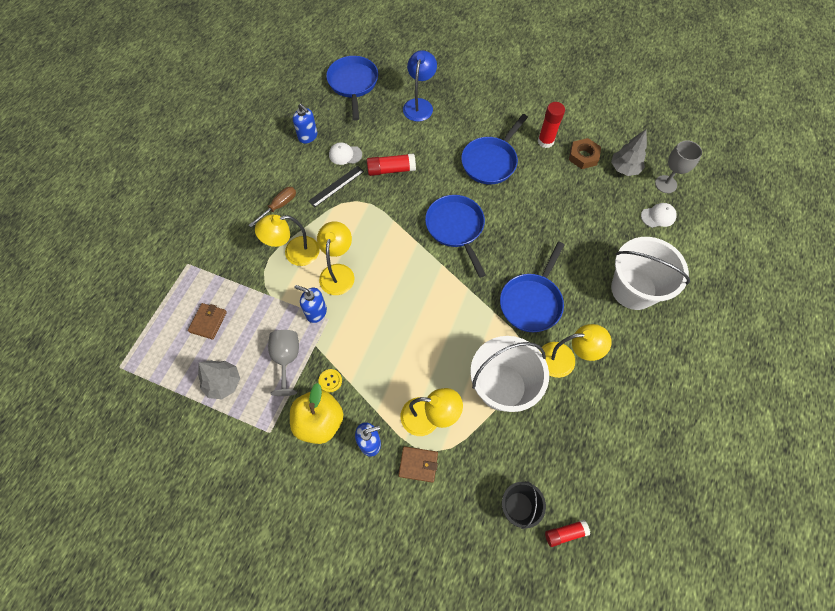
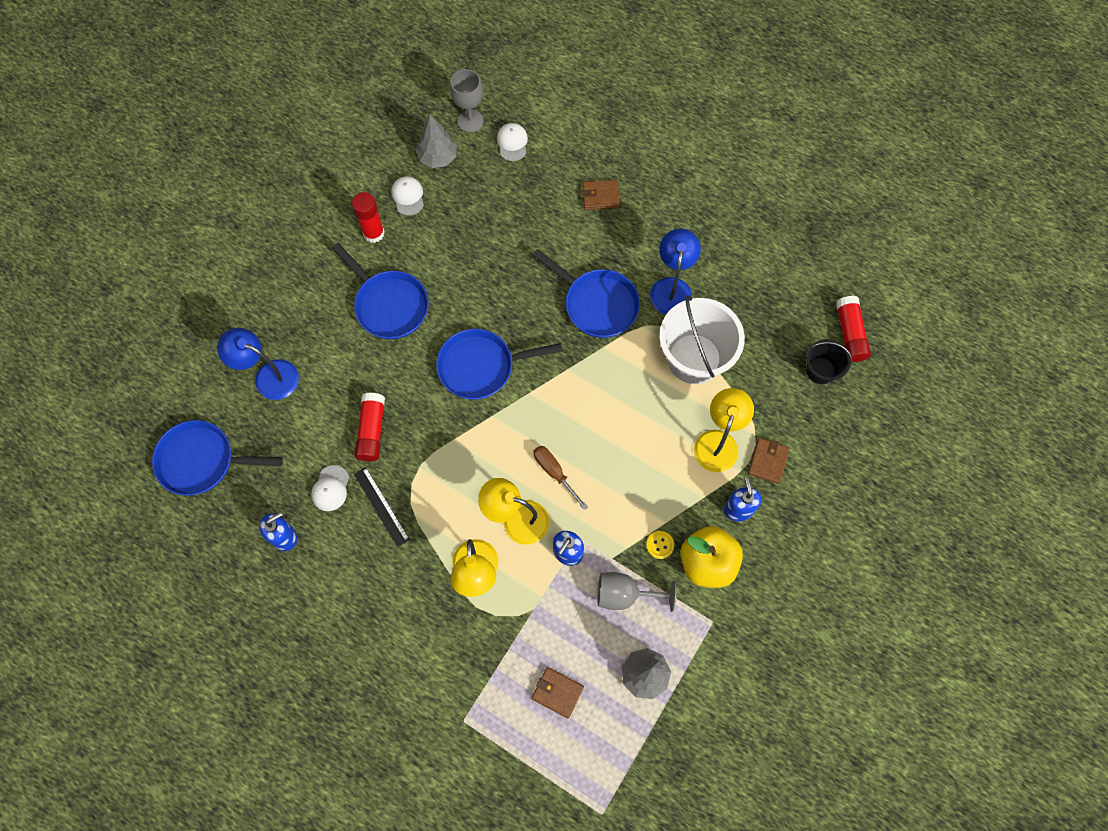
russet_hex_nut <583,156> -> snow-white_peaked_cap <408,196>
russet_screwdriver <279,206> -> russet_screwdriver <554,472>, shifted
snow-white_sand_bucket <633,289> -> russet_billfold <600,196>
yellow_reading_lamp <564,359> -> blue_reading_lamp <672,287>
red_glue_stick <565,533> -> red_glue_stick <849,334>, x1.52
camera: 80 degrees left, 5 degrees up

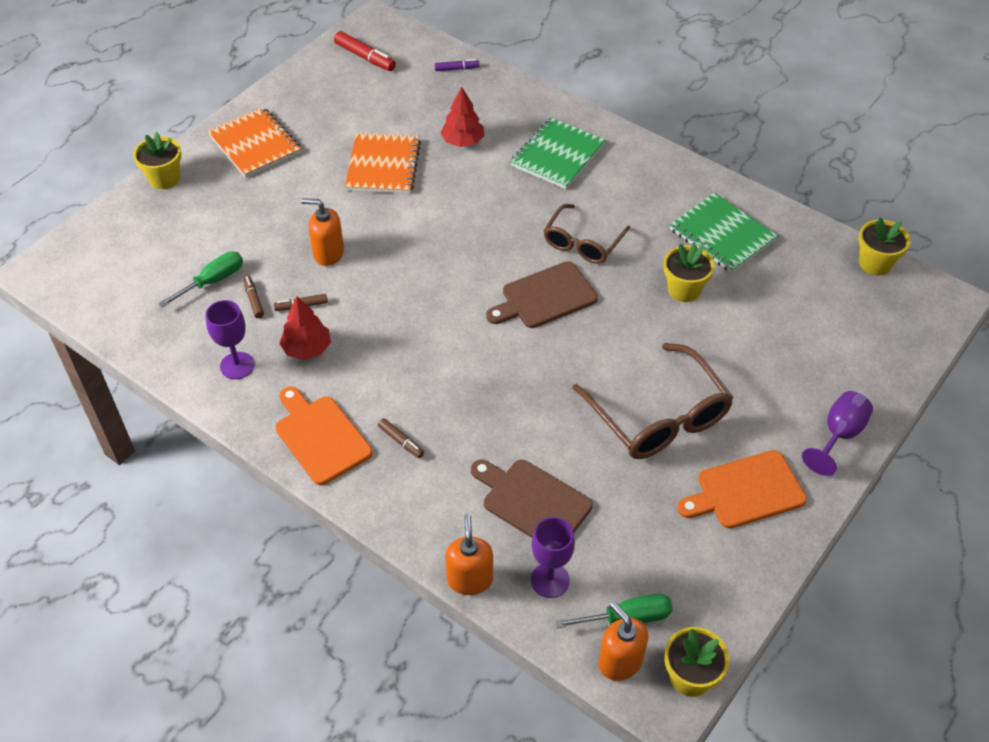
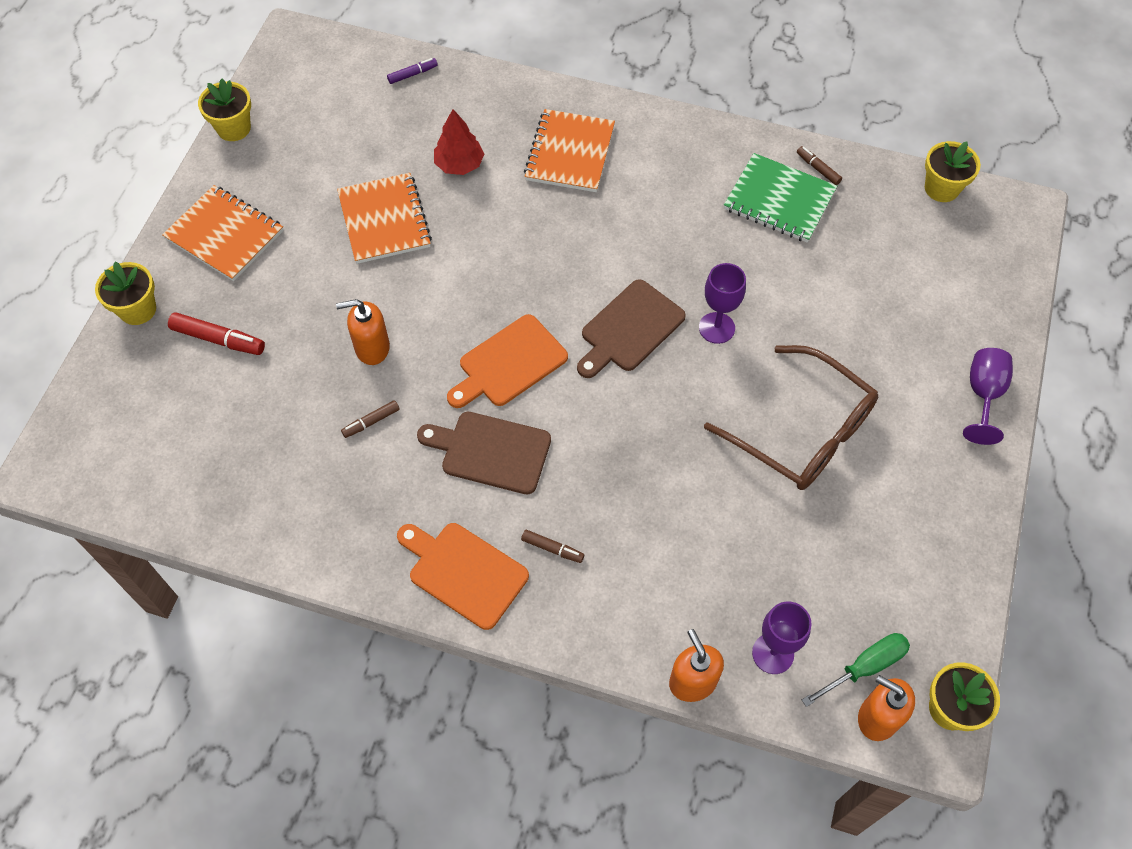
red_marker_pen <365,57> -> red_marker_pen <218,339>, shifted
yellow_flower_pot <684,289> -> yellow_flower_pot <234,128>, shifted
russet_chopping_board <532,501> -> russet_chopping_board <490,451>, shifted
bright_orange_chopping_board <745,491> -> bright_orange_chopping_board <509,363>, shifted
green_notepad <557,155> -> bright_orange_notepad <570,153>
violet_chalice <237,365> -> violet_chalice <716,328>, shifted
russet_marker_pen <254,300> -> russet_marker_pen <818,169>, shifted
green_screwdriver <212,281> -> none
red_tree <307,348> -> none
russet_eyeglasses <582,243> -> none
camera: 20 degrees left, 10 degrees up

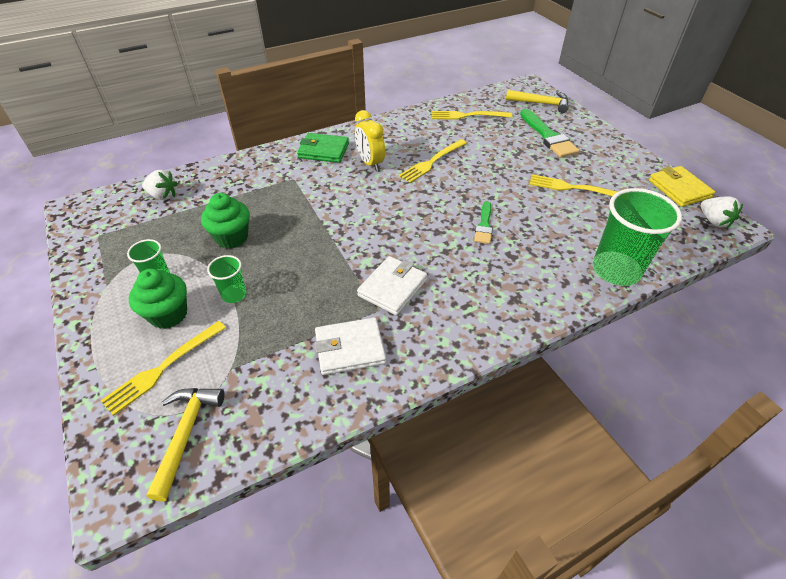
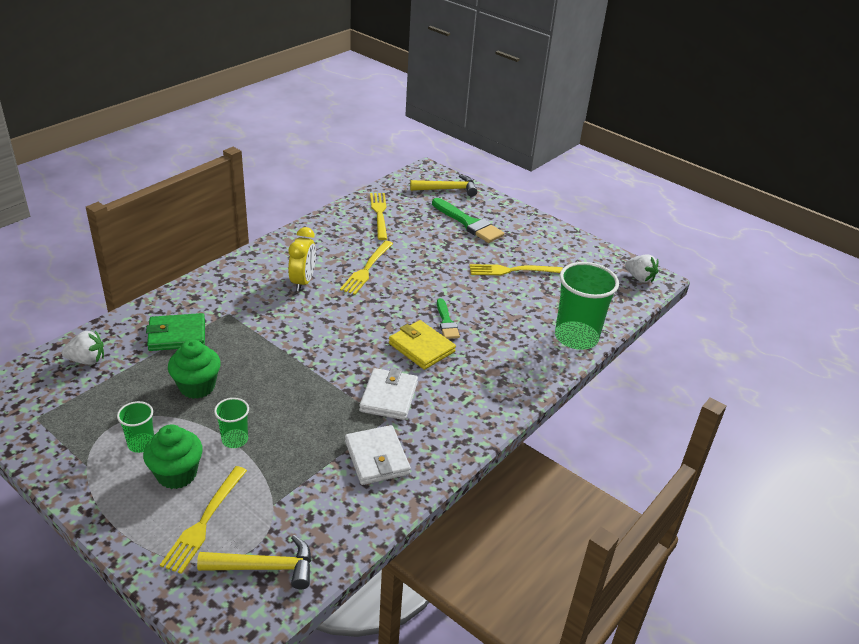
green_billfold <323,150> -> green_billfold <177,335>, shifted
yellow_carpenter's_hammer <186,434> -> yellow_carpenter's_hammer <264,567>, 105 degrees clockwise
yellow_alarm_clock <370,163> -> yellow_alarm_clock <303,282>, 120 degrees counterclockwise
snow-white_billfold <350,348> -> snow-white_billfold <377,458>, 75 degrees counterclockwise
yellow_fork <467,116> -> yellow_fork <379,214>, 105 degrees clockwise
yellow_billfold <679,189> -> yellow_billfold <421,347>, shifted
camera: 25 degrees left, 10 degrees down

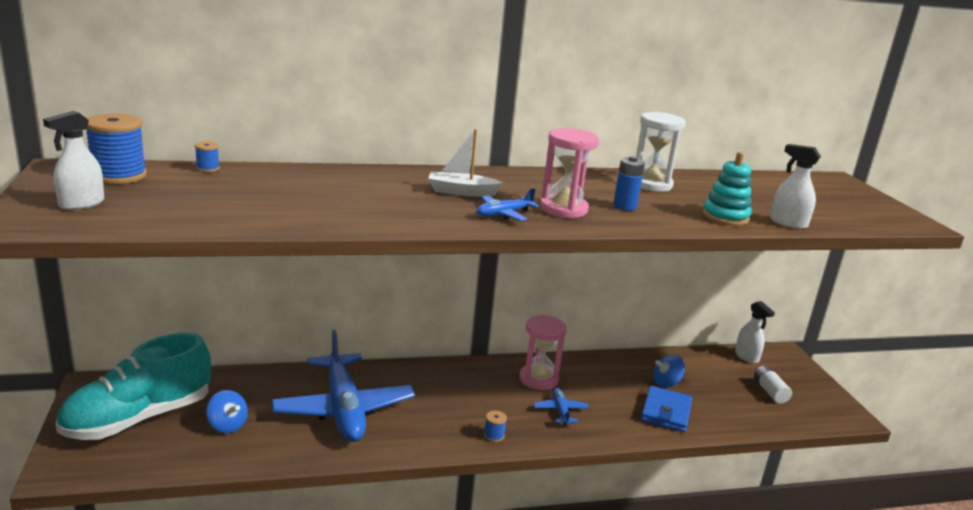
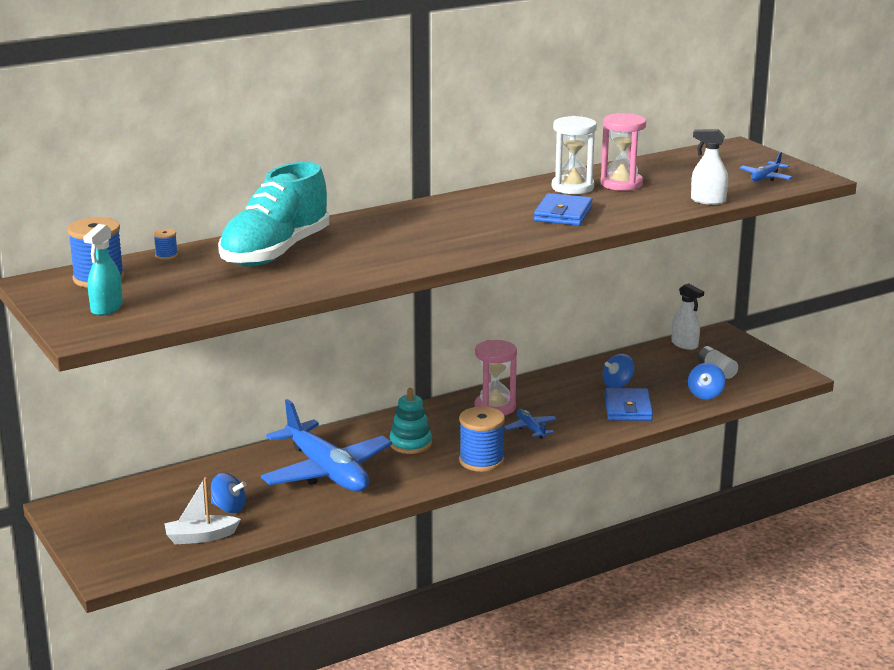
snow-white_spray_bottle <81,204> -> aqua_spray_bottle <106,308>
snow-white_toy_boat <461,192> -> snow-white_toy_boat <200,537>, shifted
aqua_lace-up_shoe <138,418> -> aqua_lace-up_shoe <275,252>, shifted
aqua_stacking_toy <725,217> -> aqua_stacking_toy <410,444>, shifted
blue_bobbin <494,435> -> blue_bobbin <481,461>, x2.18
blue_AA_battery <624,206> -> blue_billfold <563,214>
pink_hourglass <563,209> -> pink_hourglass <621,184>, shifted
none -> blue_toy_top <705,394>
blue_plane <504,214> -> blue_plane <765,177>, shifted
camera: 15 degrees left, 0 degrees up

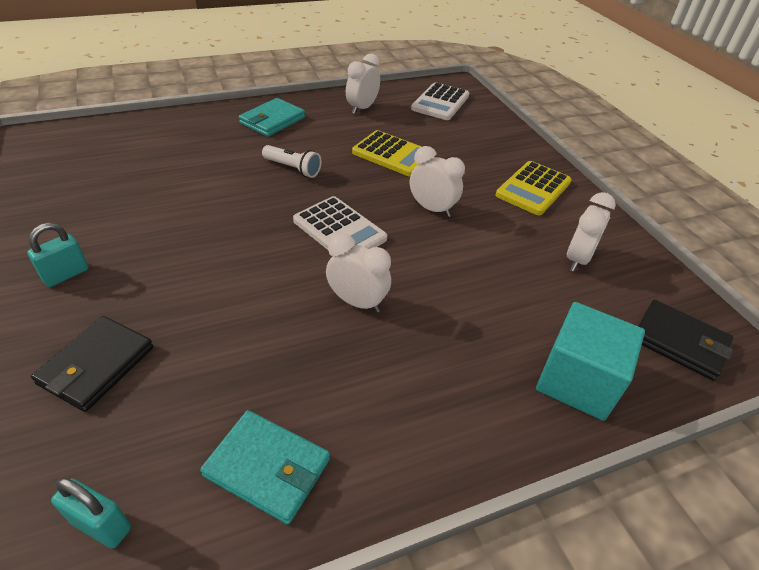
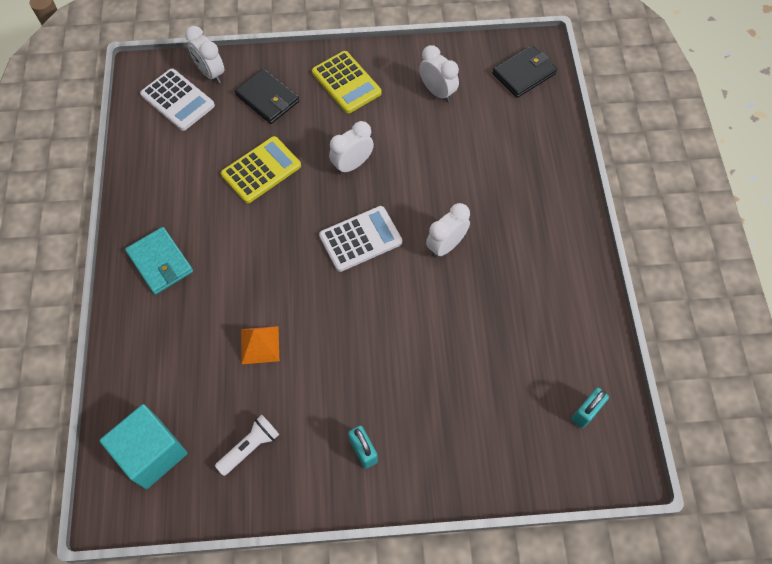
aqua_block <577,381> -> aqua_block <152,453>, shifted
snow-white_alarm_clock <362,108> -> snow-white_alarm_clock <210,73>, shifted
snow-white_pocket_torch <293,169> -> snow-white_pocket_torch <250,447>, shifted
jet-black_billfold <96,365> -> jet-black_billfold <267,98>, shifted
none -> bright_orange_pyramid <260,345>
aqua_billfold <267,468> -> none
camera: 70 degrees left, 20 degrees up

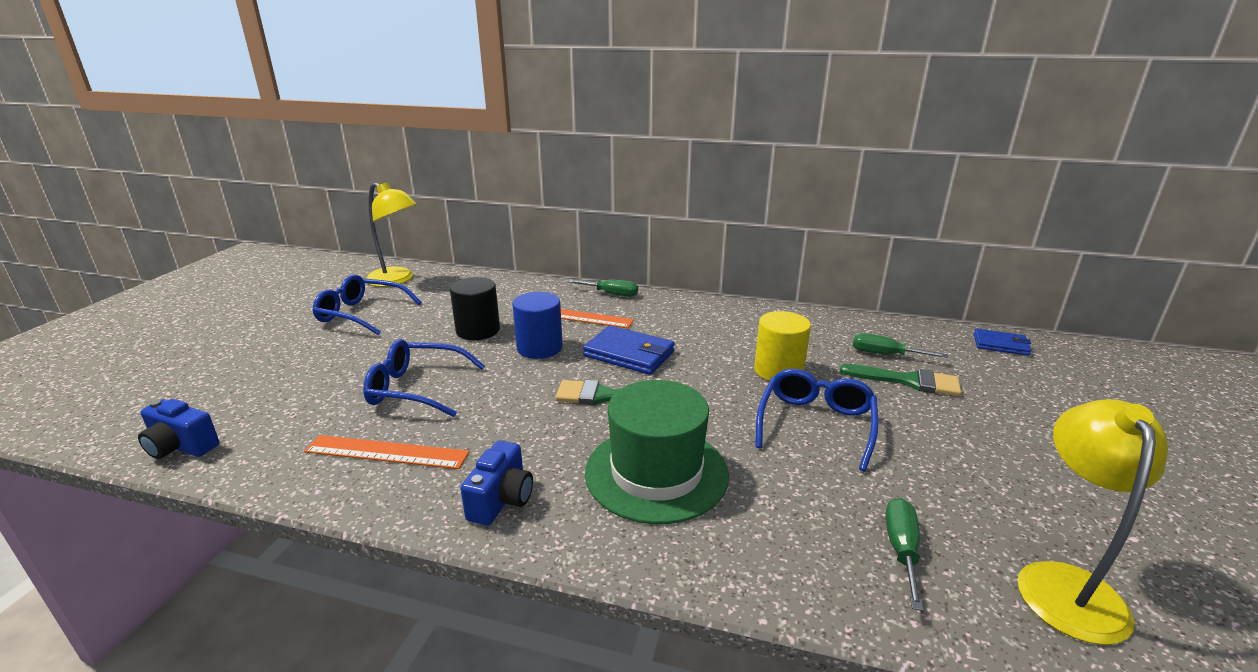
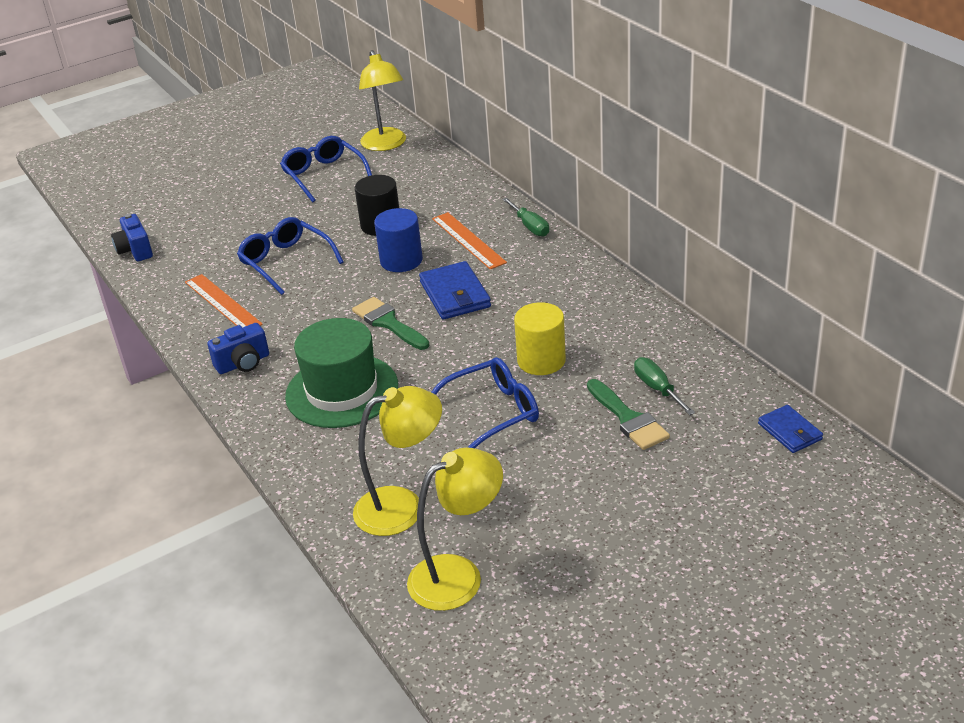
green_screwdriver <901,549> -> yellow_reading_lamp <402,506>
camera: 45 degrees right, 10 degrees up

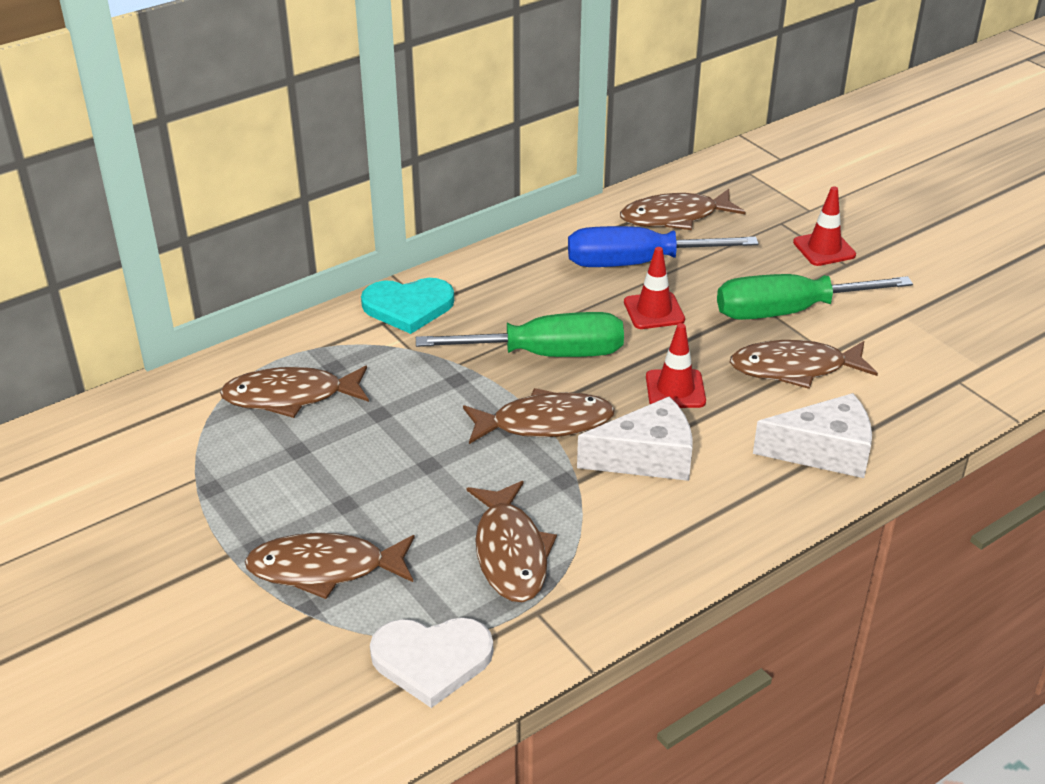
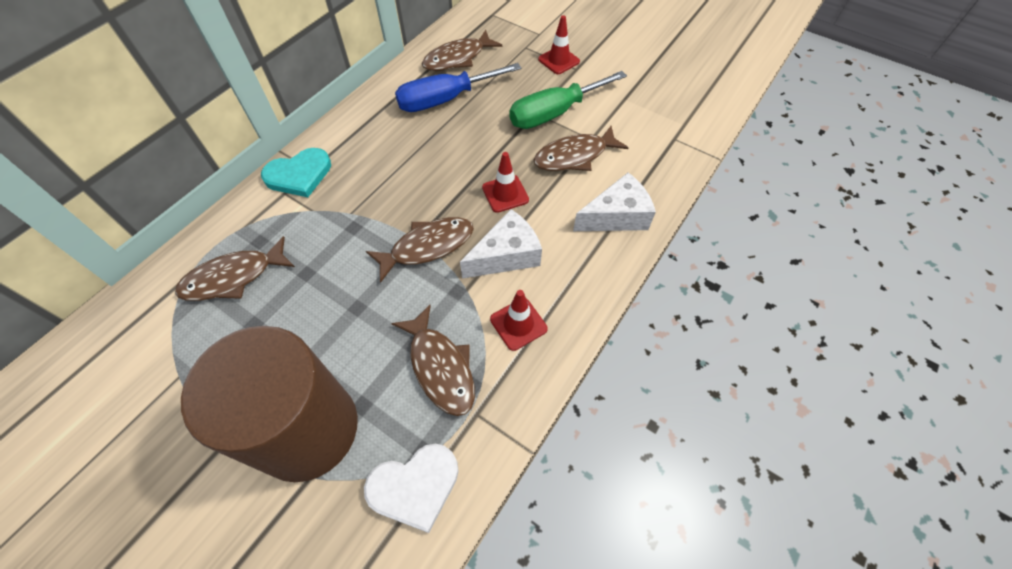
russet_fish <325,569> -> russet_cylinder_shape <307,429>
red_road_cone <654,311> -> red_road_cone <518,324>, shifted
green_screwdriver <547,354> -> none
camera: 20 degrees left, 20 degrees up

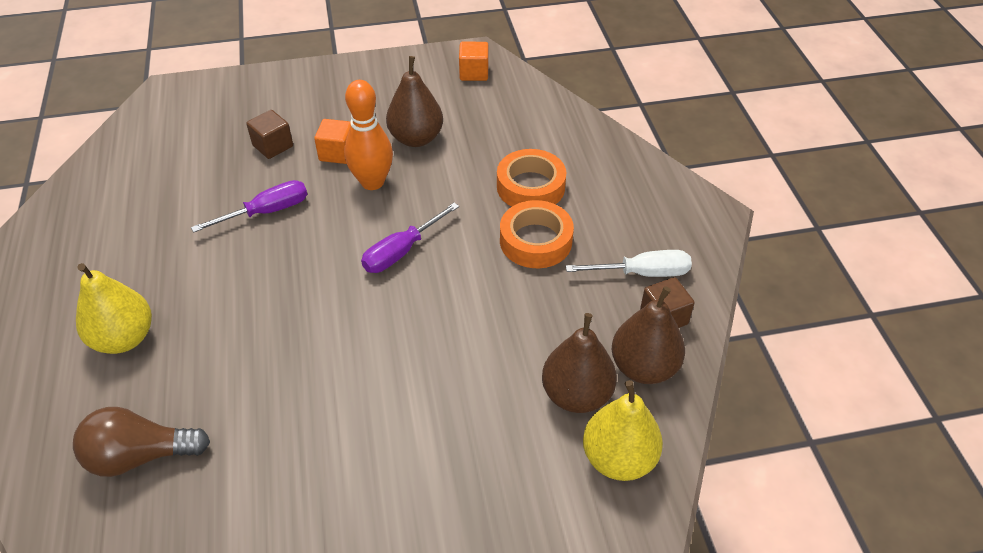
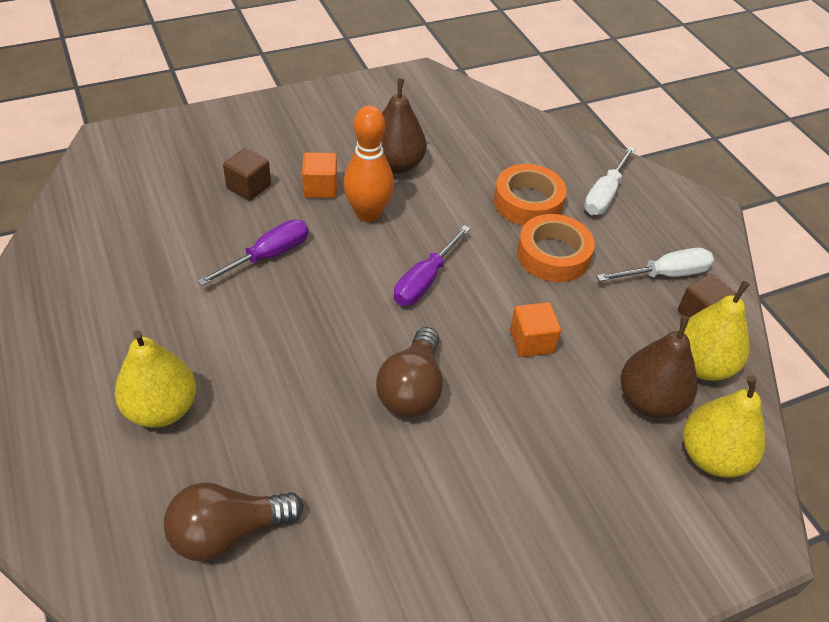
none -> russet_lightbulb <412,389>
bright_orange_block <474,73> -> bright_orange_block <531,341>, shifted
none -> snow-white_screwdriver <604,195>
russet_toy_pear <644,367> -> yellow_toy_pear <701,365>
camera: 15 degrees left, 0 degrees up

